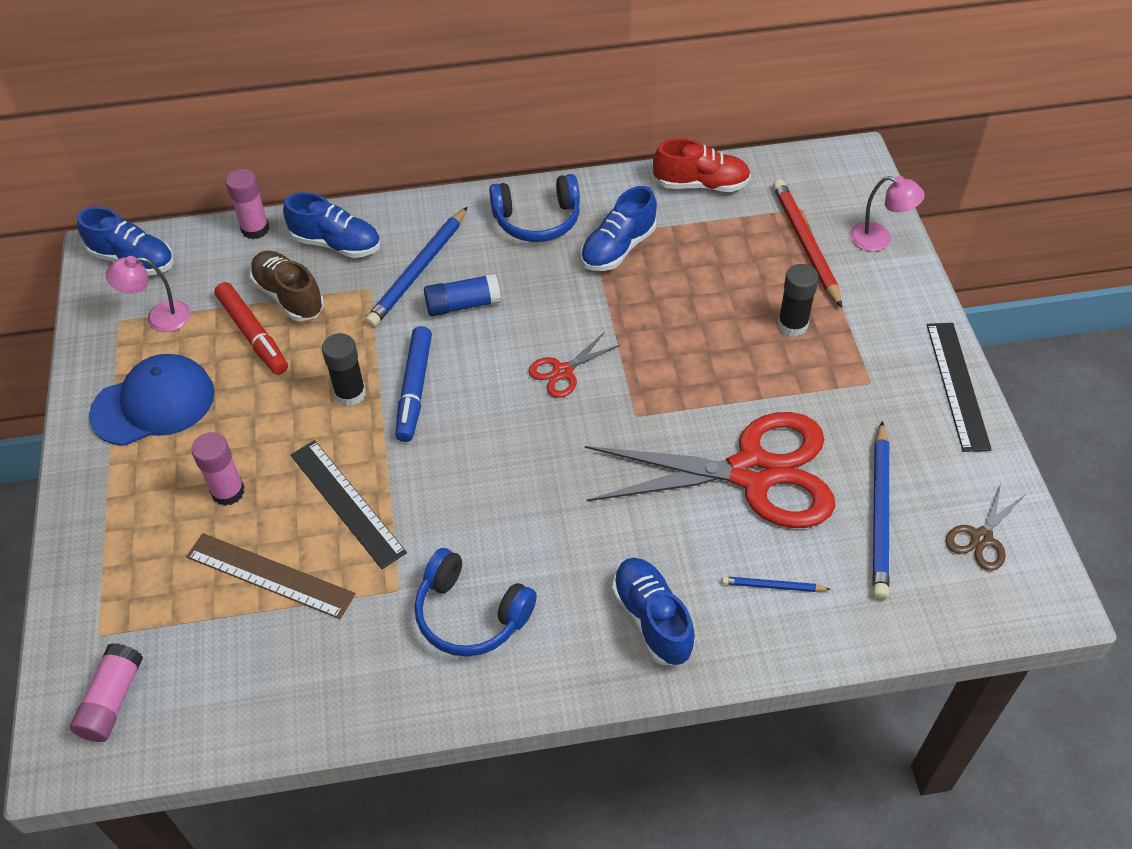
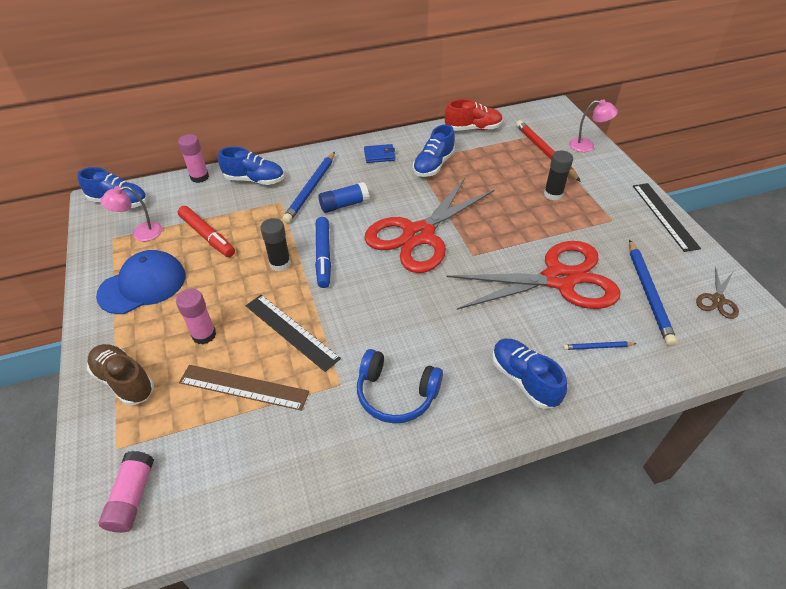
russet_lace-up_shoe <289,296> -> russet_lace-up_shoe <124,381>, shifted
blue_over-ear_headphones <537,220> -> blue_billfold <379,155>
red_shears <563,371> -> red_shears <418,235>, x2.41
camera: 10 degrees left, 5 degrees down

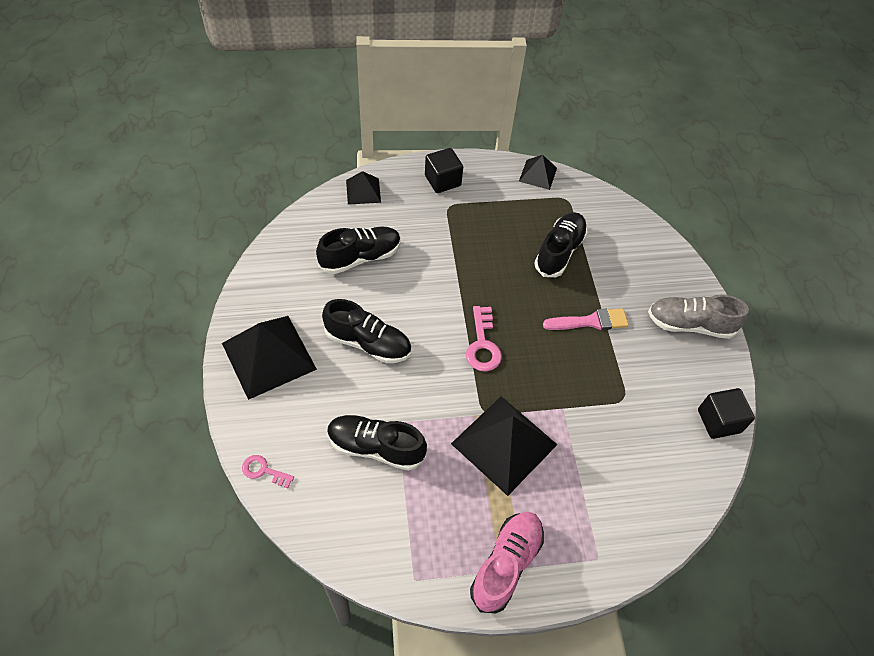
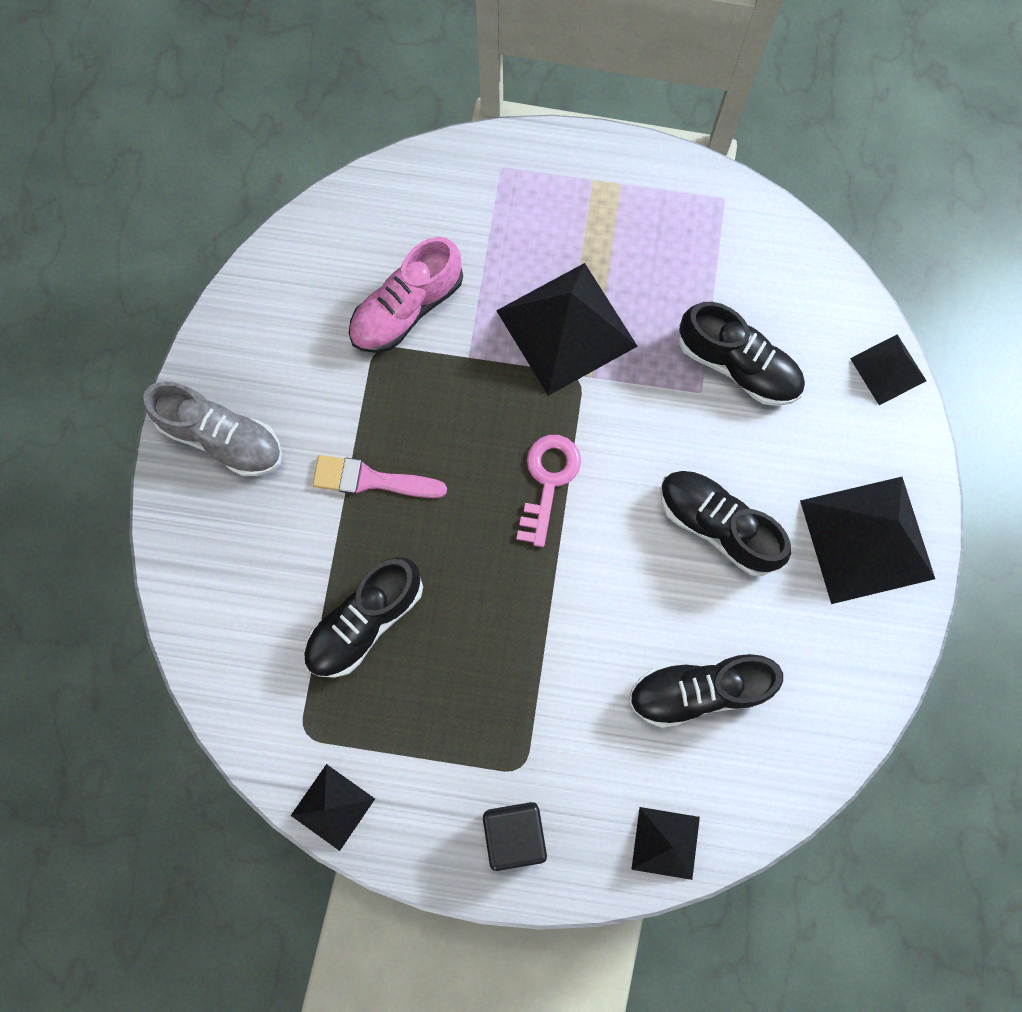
pink_lace-up_shoe <506,564> -> pink_lace-up_shoe <407,308>, shifted
pink_latchkey <264,471> -> jet-black_pyramid <888,369>
jet-black_block <718,421> -> none
camera: 160 degrees left, 20 degrees up

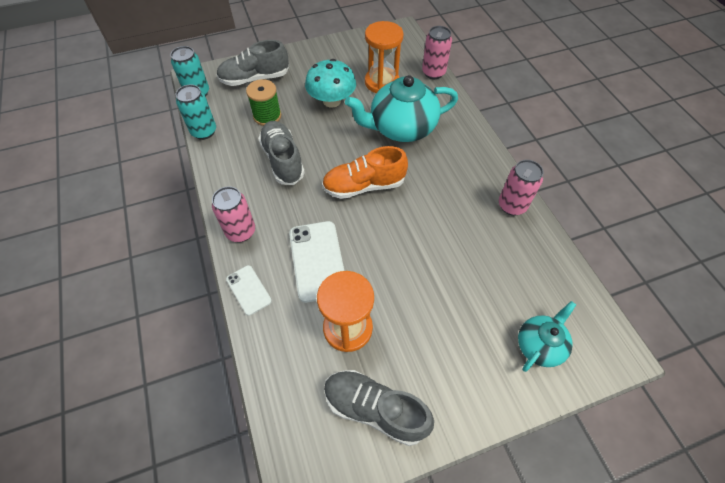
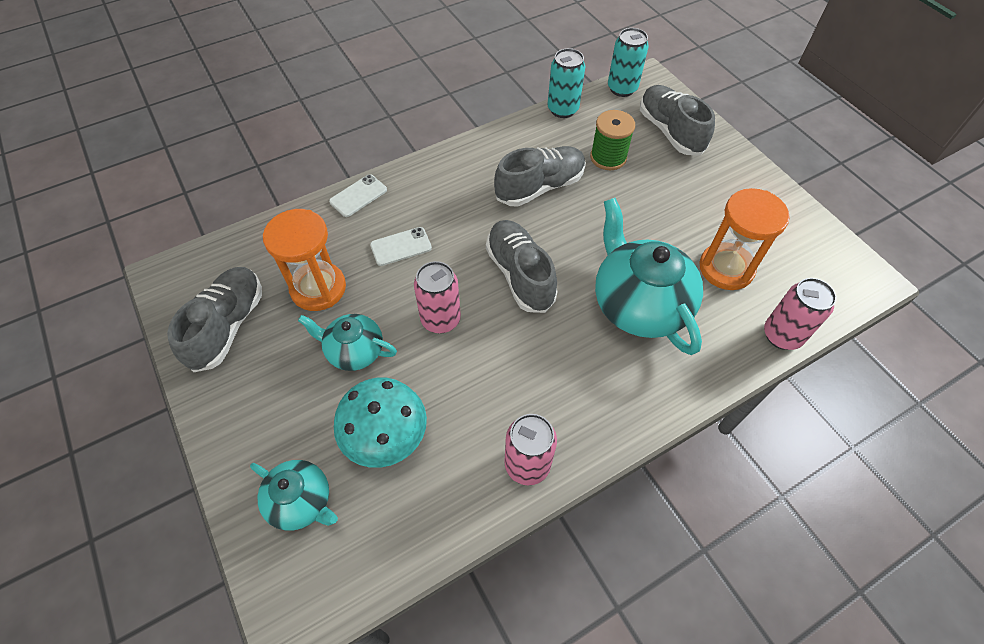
none -> aqua_china_teapot <354,351>
aqua_fungus <331,101> -> aqua_fungus <386,436>, shifted
snow-white_smartphone <317,260> -> snow-white_smartphone <401,246>, x0.57
pink_tin <241,232> -> pink_tin <440,319>, shifted
bright_orange_lace-up_shoe <364,186> -> grey_lace-up_shoe <520,274>
camera: 80 degrees right, 0 degrees up

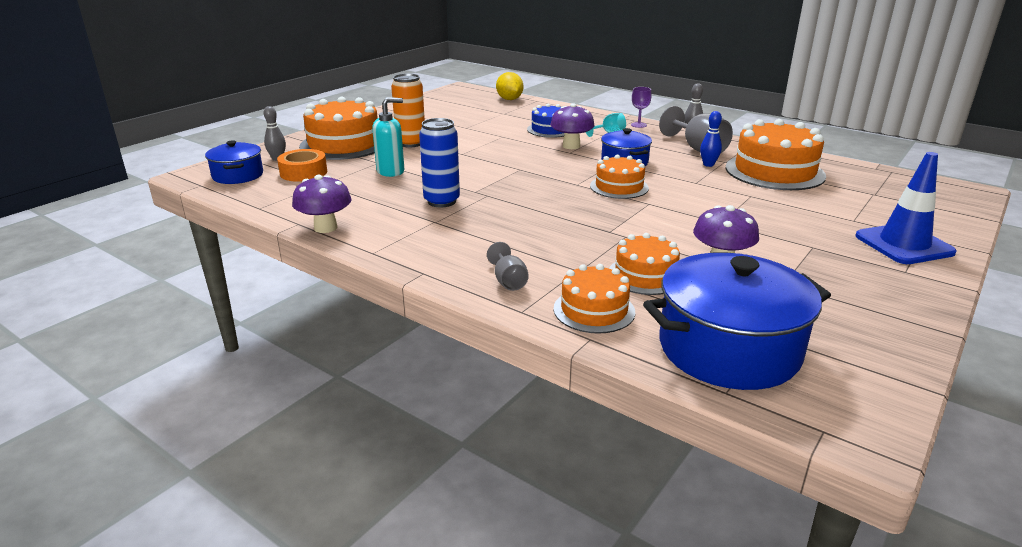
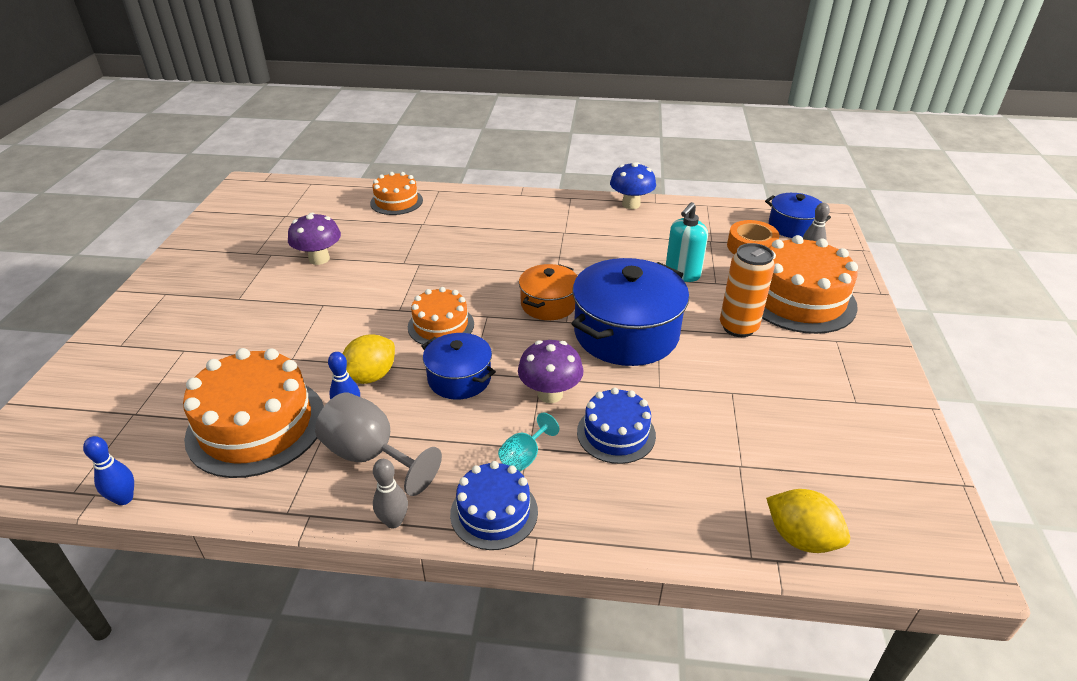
none -> blue_bowling_pin <124,498>
none -> yellow_toy_lemon <370,376>
violet_chalice <638,125> -> blue_gateau <494,512>
none -> bright_orange_pot <548,304>
blue_pot <728,349> -> blue_pot <626,333>, shifted
violet_fungus <325,228> -> blue_fungus <631,204>
blue_tin <441,201> -> none
grey_chalice <508,281> -> none
bright_orange_gateau <645,275> -> none
blue_road_cone <904,244> -> none
camera: 150 degrees right, 10 degrees up

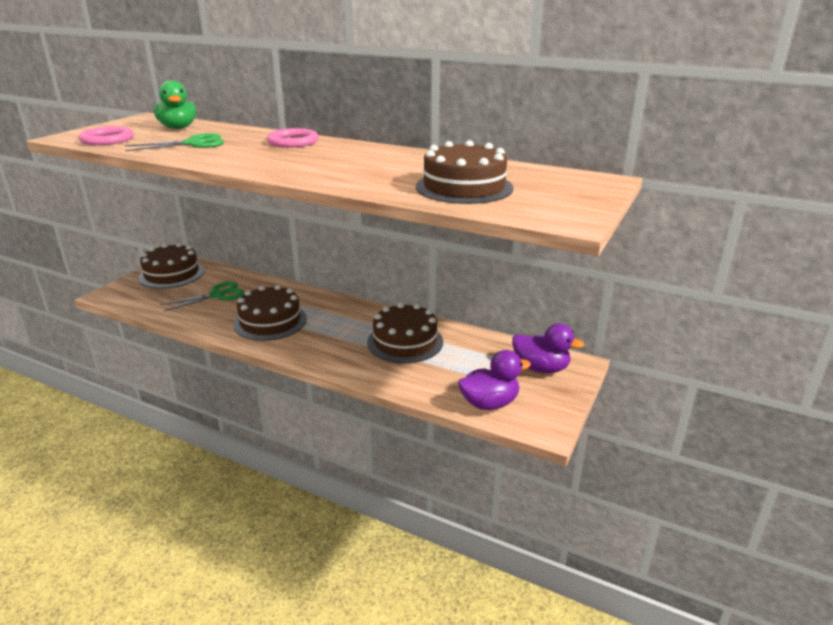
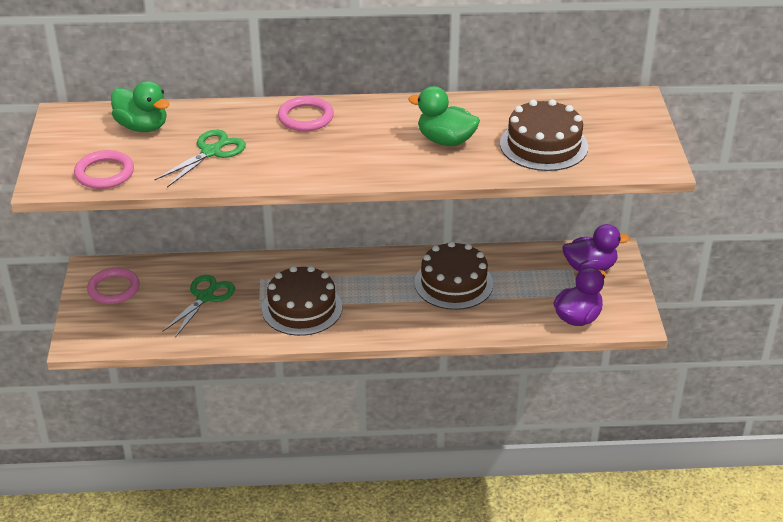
russet_gateau <172,274> -> pink_hoop <114,289>
none -> green_toy_duck <445,141>
camera: 30 degrees left, 10 degrees up

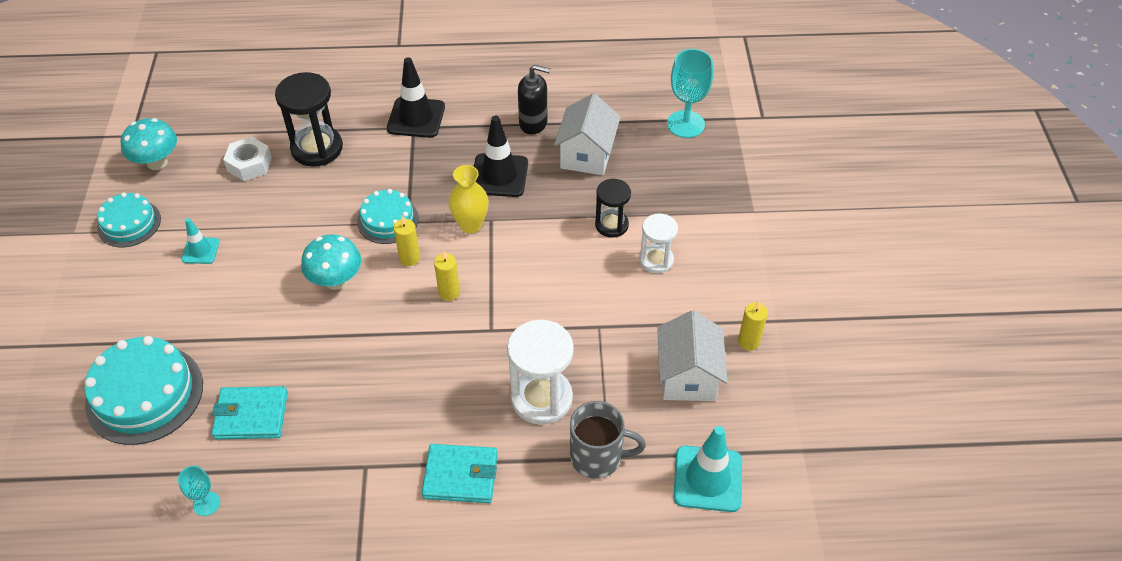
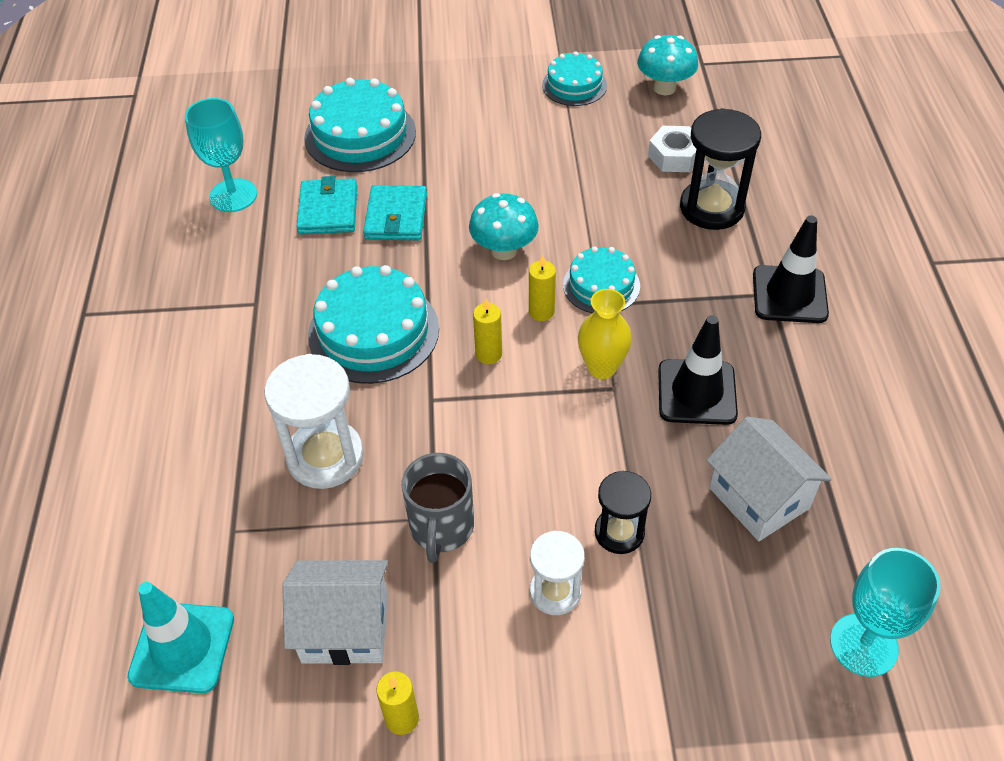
aqua_chalice <206,504> -> aqua_chalice <233,195>, x1.88
none -> aqua_gateau <373,331>
aqua_billfold <460,476> -> aqua_billfold <396,216>, shifted
grey_coffee_mug <598,457> -> grey_coffee_mug <441,528>, shifted
snow-white_house <587,155> -> snow-white_house <759,498>, 45 degrees clockwise
aqua_road_cone <200,250> -> none
jet-black_soap_pump <533,123> -> none
camera: 90 degrees right, 0 degrees up

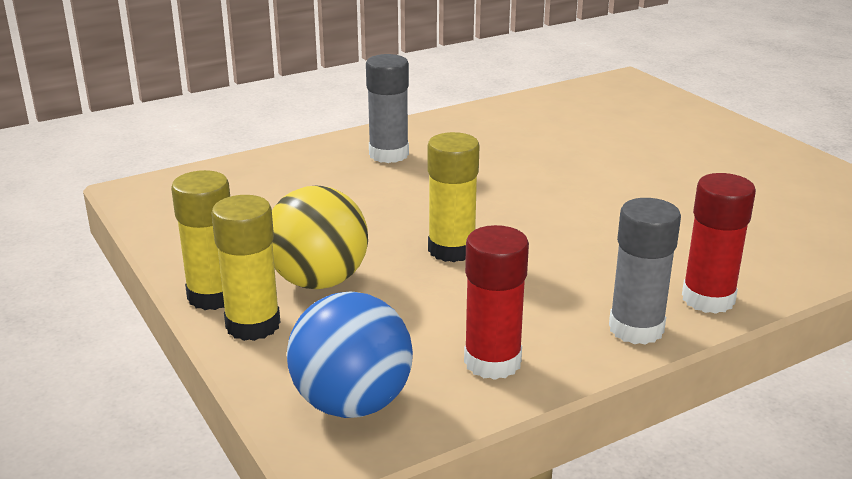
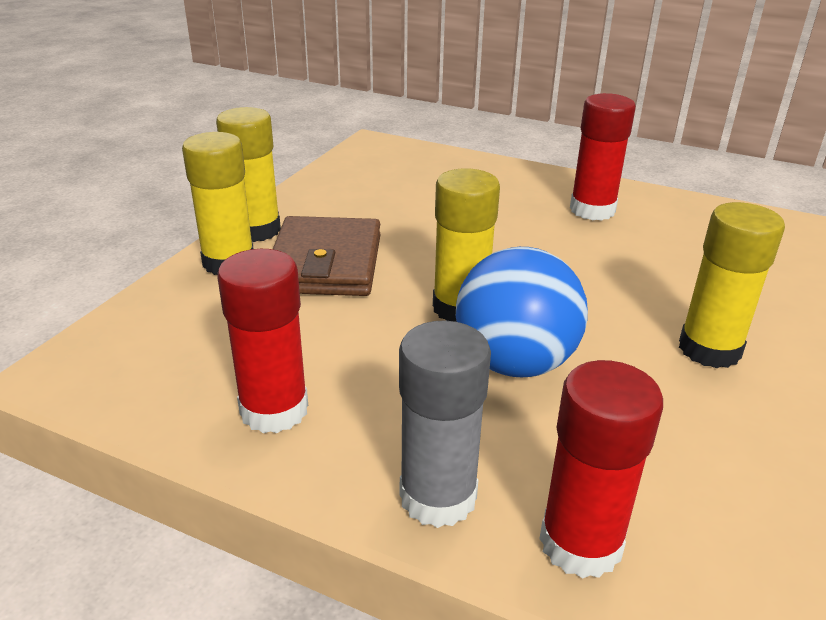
yellow_sphere <318,281> -> russet_billfold <326,263>
blue_sphere <352,403> -> blue_sphere <515,363>, shifted
grey_glue_stick <388,154> -> red_glue_stick <592,210>
none -> yellow_glue_stick <709,349>
camera: 55 degrees right, 5 degrees up

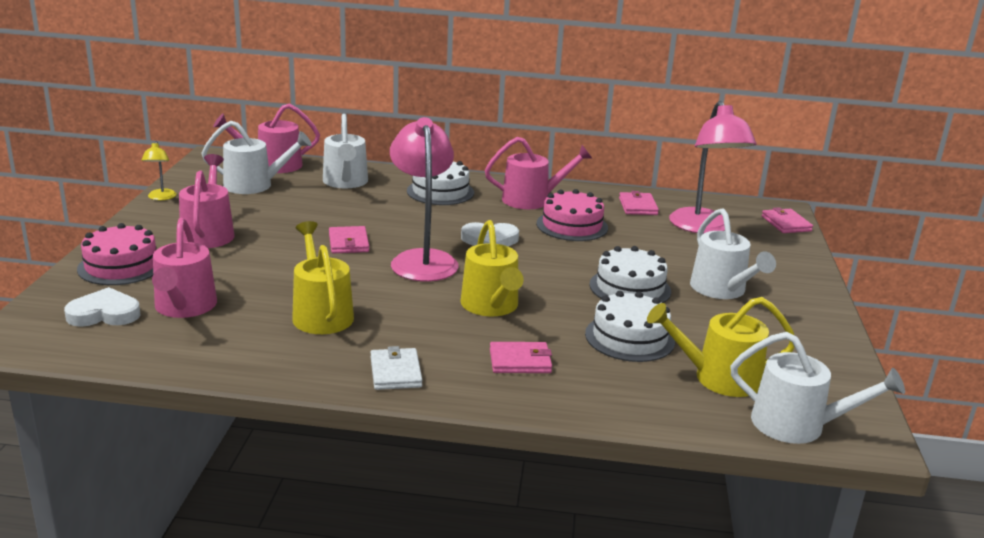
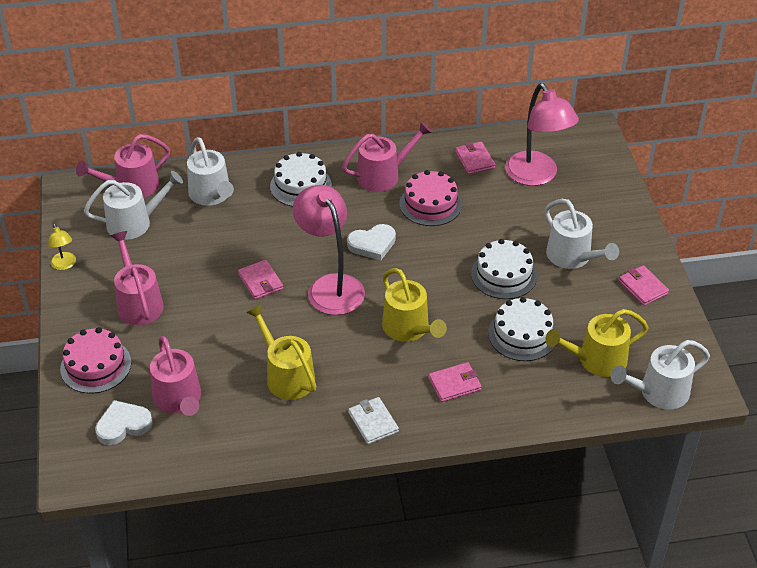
snow-white_sprinkling_can <797,425> -> snow-white_sprinkling_can <659,392>, 150 degrees clockwise
pink_billfold <786,224> -> pink_billfold <643,287>, shifted
camera: 15 degrees left, 20 degrees up

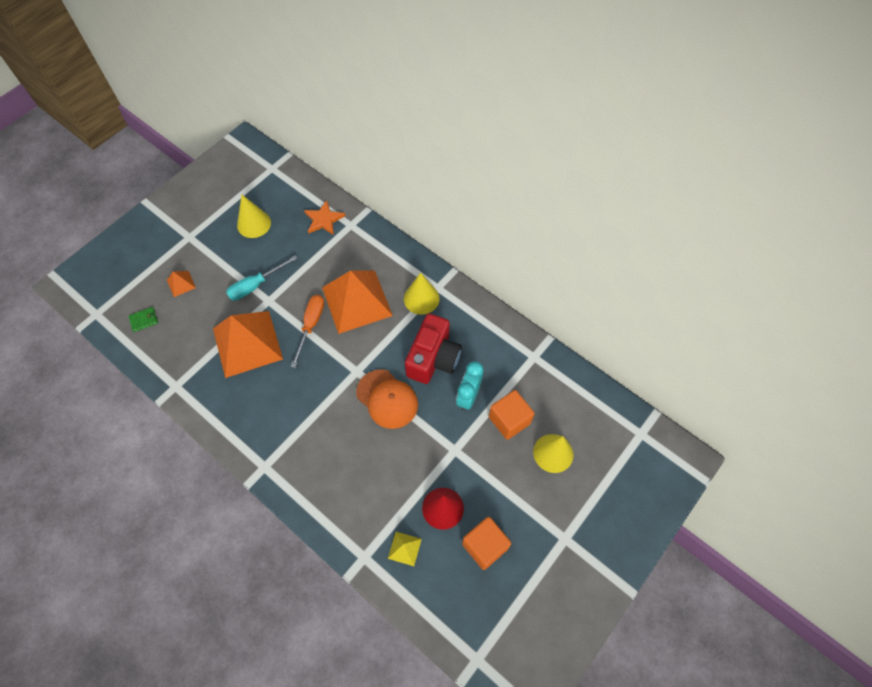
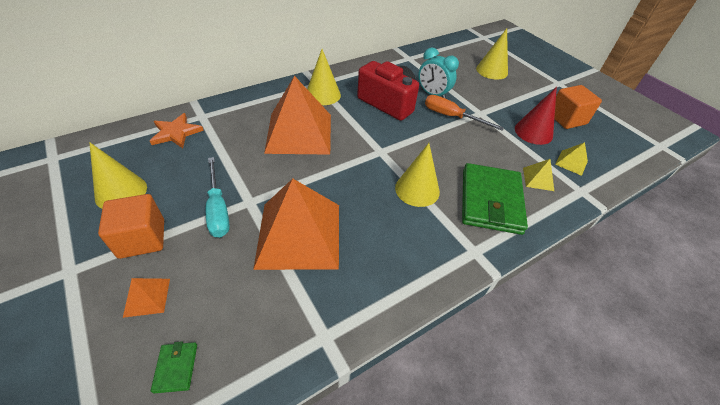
bright_orange_block <509,420> -> bright_orange_block <142,238>, shifted
none -> yellow_cone <417,189>
bright_orange_screwdriver <311,326> -> bright_orange_screwdriver <452,117>, shifted
none -> green_billfold <491,201>
none -> yellow_pyramid <538,179>
bright_orange_peaked_cap <387,399> -> none
camera: 75 degrees left, 15 degrees down

